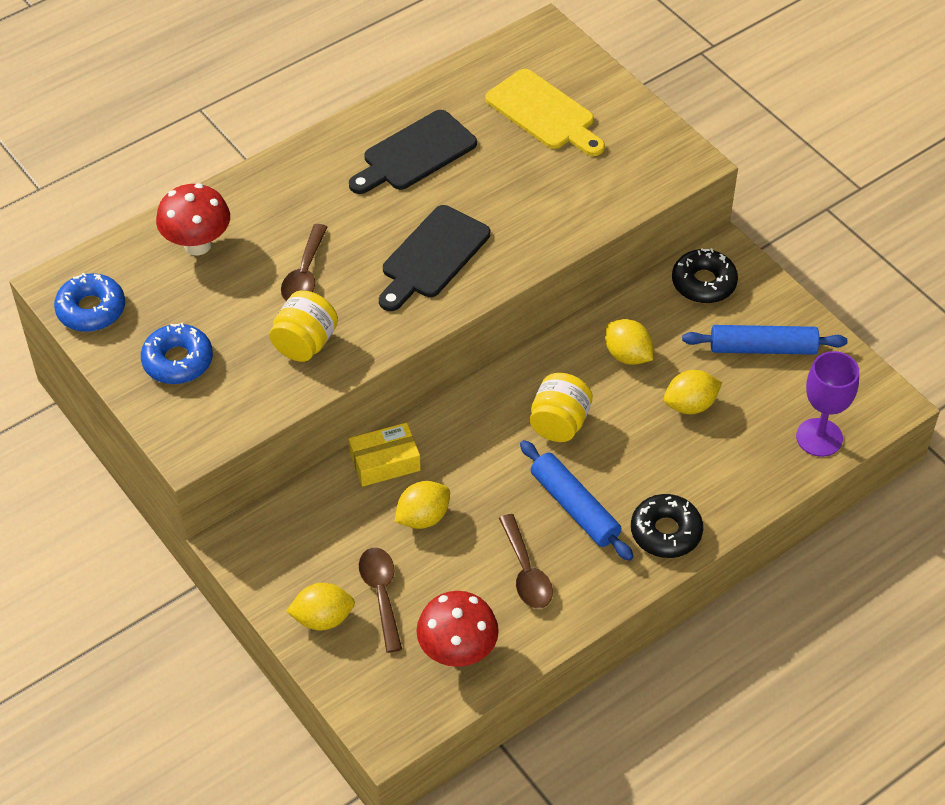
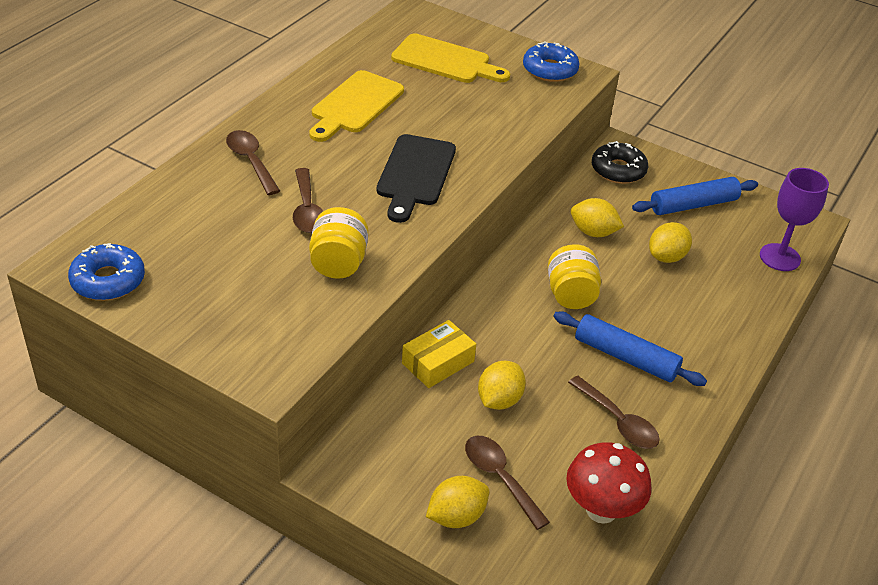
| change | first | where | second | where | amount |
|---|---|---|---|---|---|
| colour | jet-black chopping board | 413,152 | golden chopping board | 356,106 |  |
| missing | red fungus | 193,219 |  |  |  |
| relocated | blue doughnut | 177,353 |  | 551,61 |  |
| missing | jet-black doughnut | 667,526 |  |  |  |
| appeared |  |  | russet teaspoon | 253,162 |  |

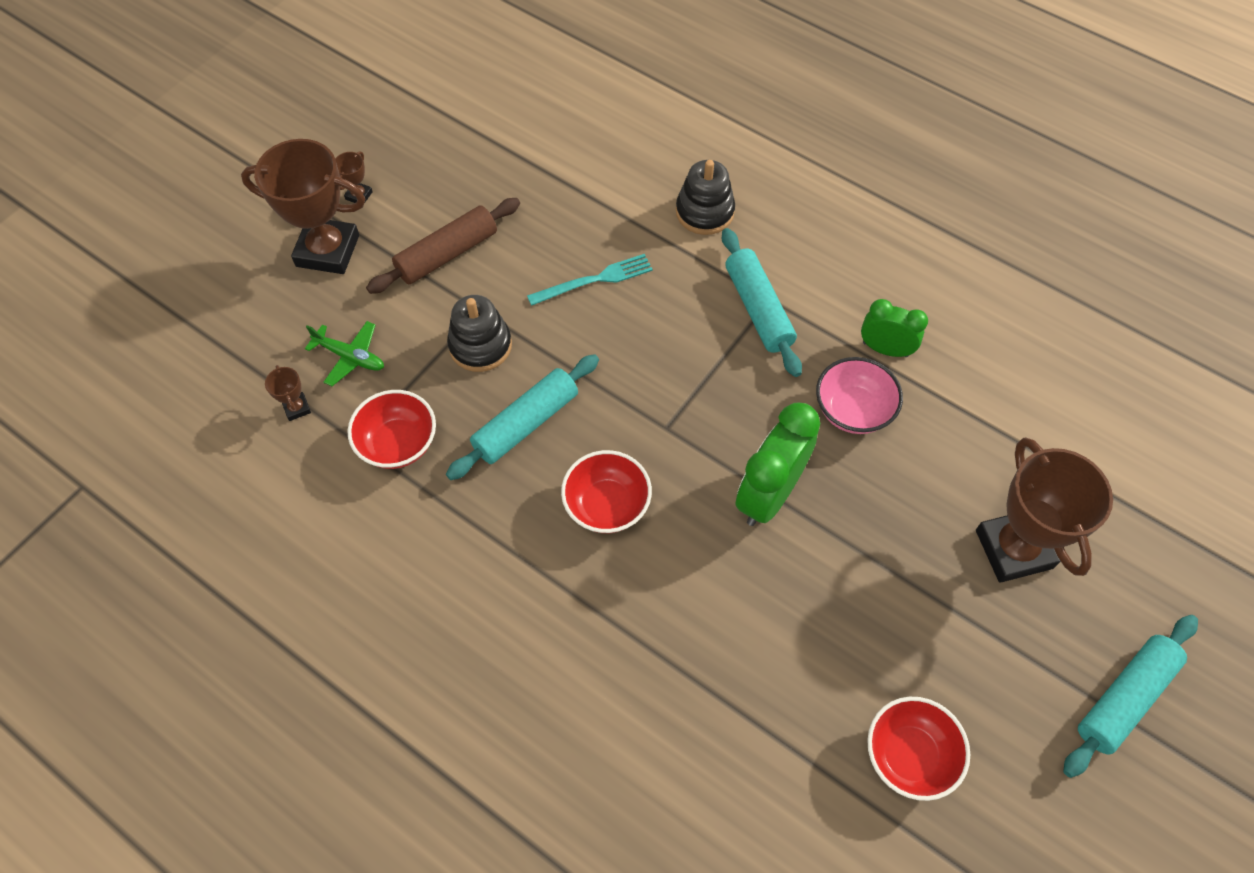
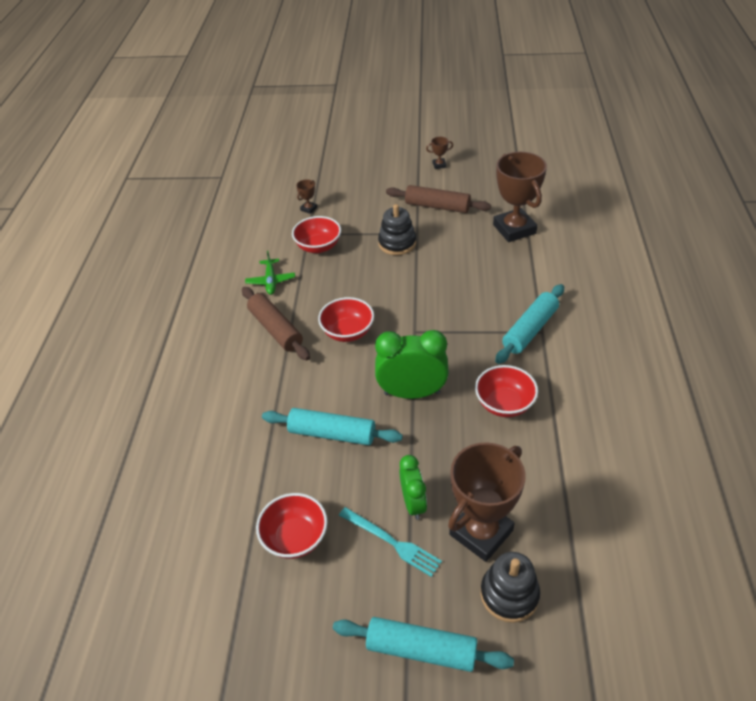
| change | first | where | second | where | amount |
|---|---|---|---|---|---|
| relocated | russet trophy | 303,206 |  | 520,197 |  |
| relocated | jet-black ring stacker | 705,197 |  | 510,587 |  |
| relocated | teal dinner fork | 590,280 |  | 390,542 |  |
| relocated | leaf-green bedside clock | 894,328 |  | 413,487 |  |
| relocated | leaf-green toy plane | 344,353 |  | 270,273 |  |
| relocated | teal rolling pin | 522,417 |  | 332,426 |  |
| colour | rose-pink deep dish | 859,395 | red deep dish | 506,391 |  |
| appeared |  |  | russet rolling pin | 276,324 |  |

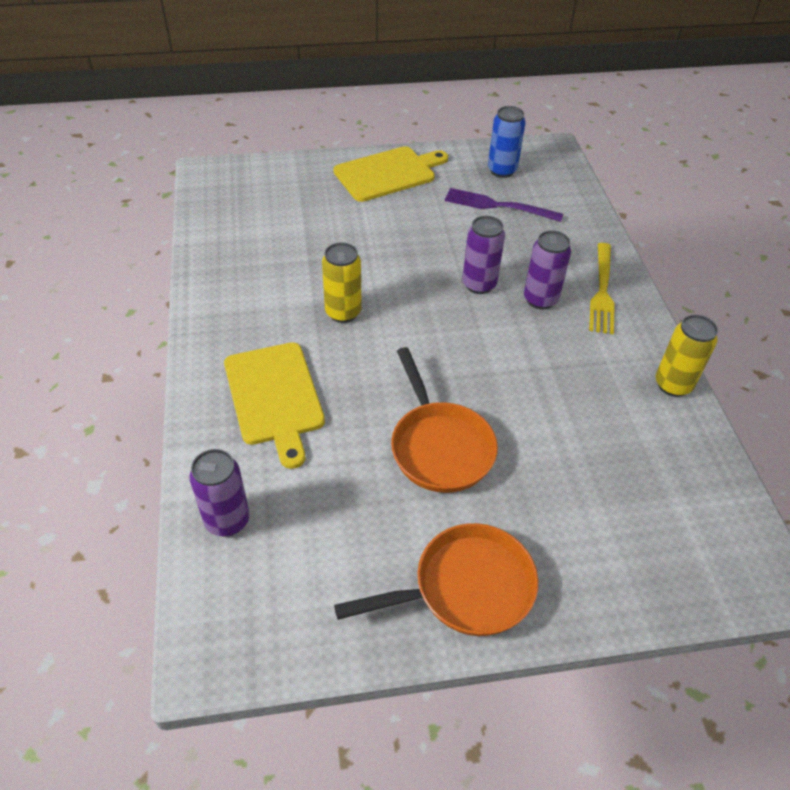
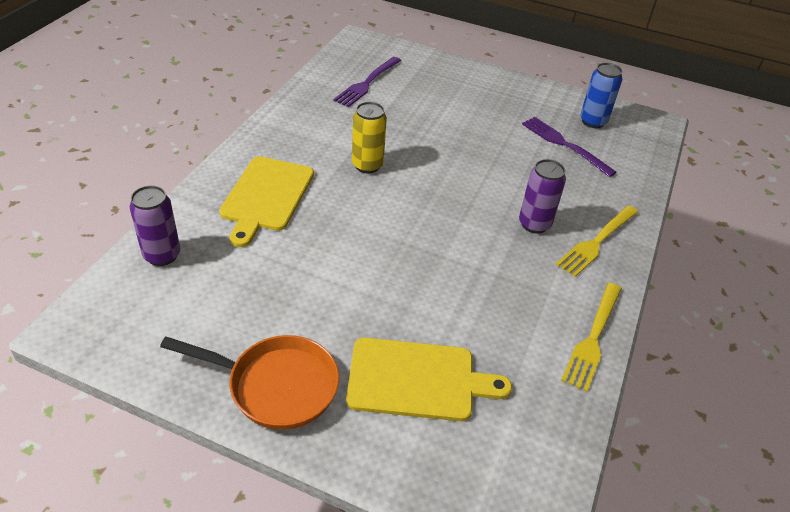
| change | first | where | second | where | amount |
|---|---|---|---|---|---|
| relocated | golden chopping board | 390,174 |  | 429,379 |  |
| missing | purple soda can | 483,255 |  |  |  |
| exchanged | golden soda can | 687,356 | golden dinner fork | 591,337 |  |
| missing | bright orange pan | 444,420 |  |  |  |
| appeared |  |  | purple dinner fork | 367,82 |  |

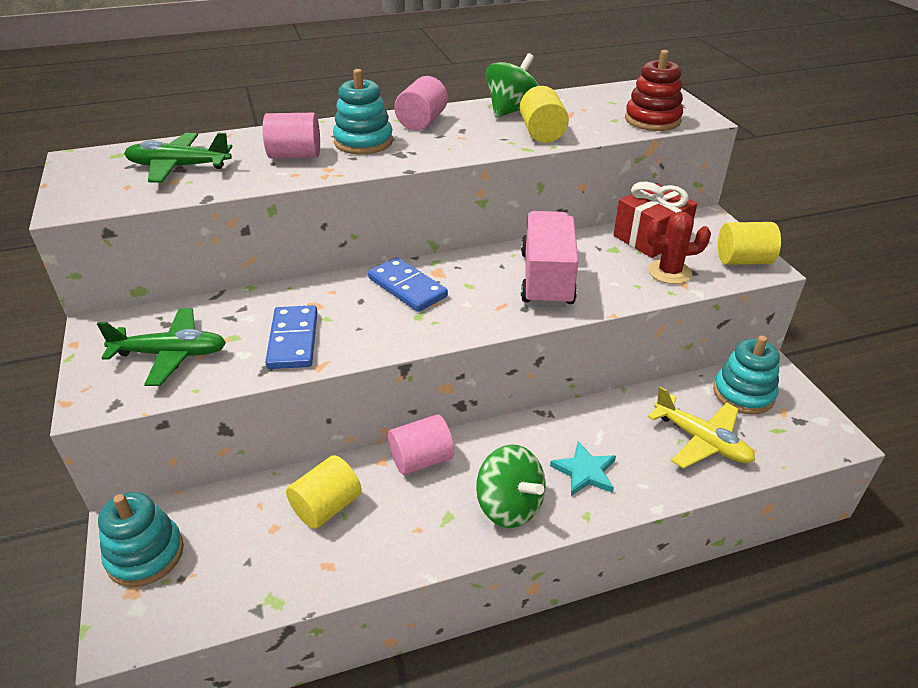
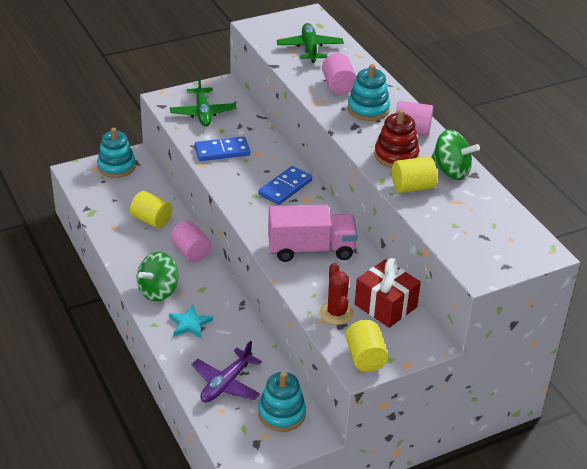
| change | first | where | second | where | amount |
|---|---|---|---|---|---|
| relocated | red ring stacker | 654,90 |  | 396,138 |  |
| colour | golden toy plane | 701,427 | purple toy plane | 226,372 |  |

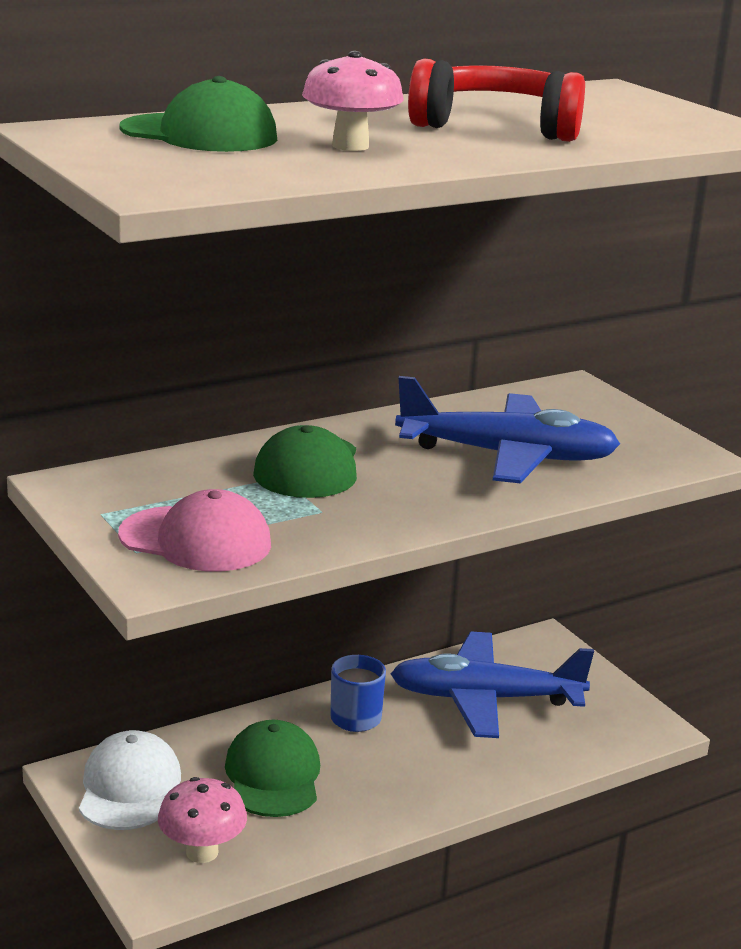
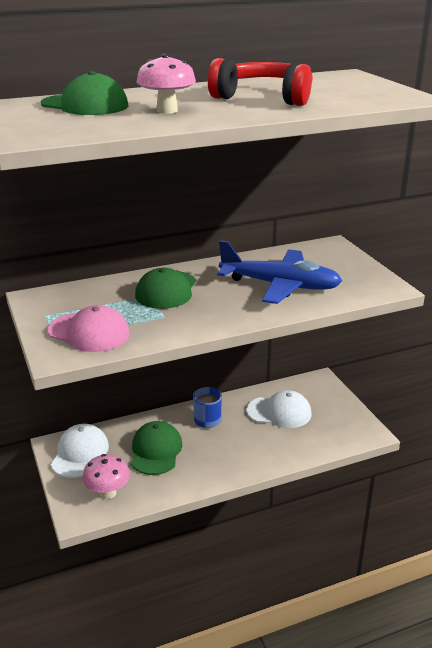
| change | first | where | second | where | amount |
|---|---|---|---|---|---|
| exchanged | blue toy plane | 492,685 | white cap | 279,409 |  |

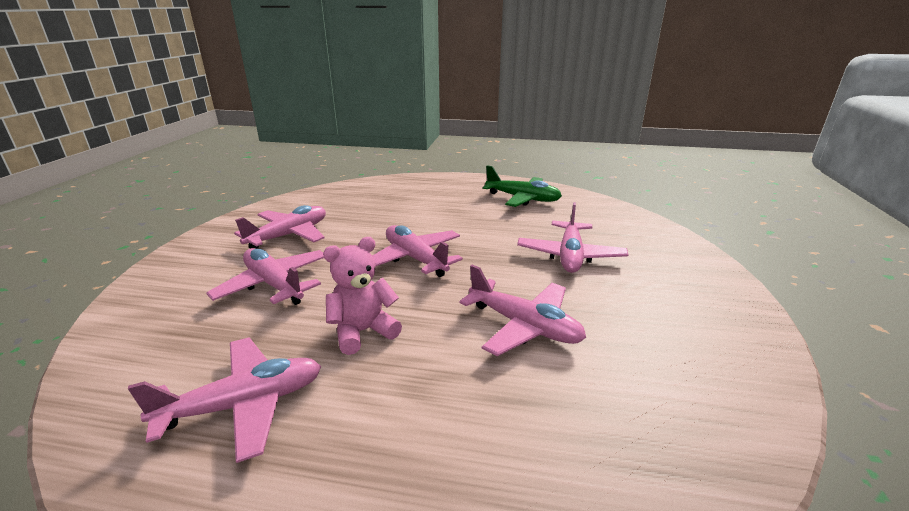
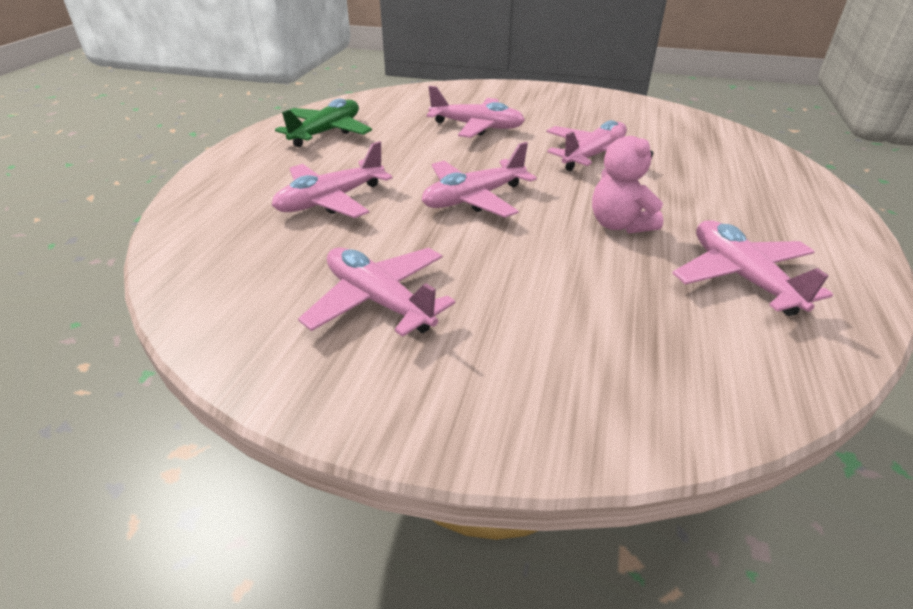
| change | first | where | second | where | amount |
|---|---|---|---|---|---|
| relocated | rose-pink toy plane | 265,276 |  | 332,179 |  |

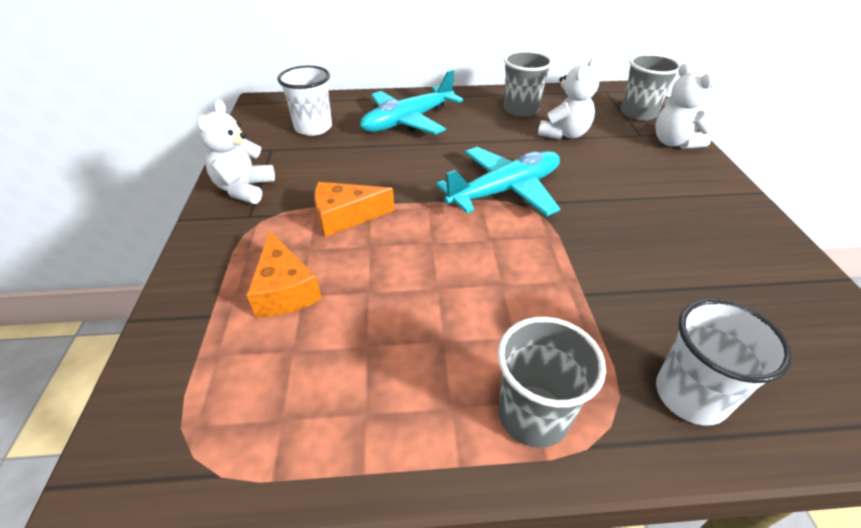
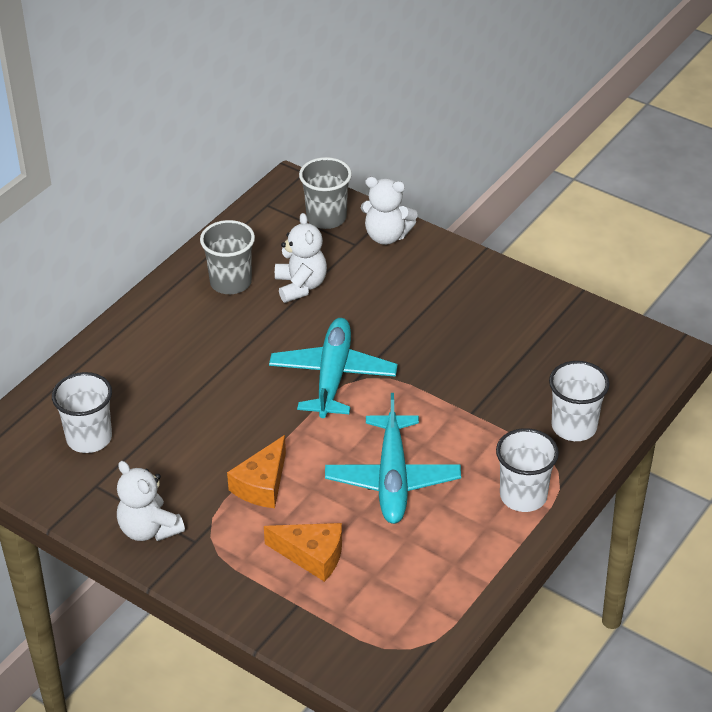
| change | first | where | second | where | amount |
|---|---|---|---|---|---|
| relocated | teal toy plane | 411,102 |  | 393,458 |  |
| colour | ash-grey tumbler | 551,382 | white tumbler | 527,470 |  |

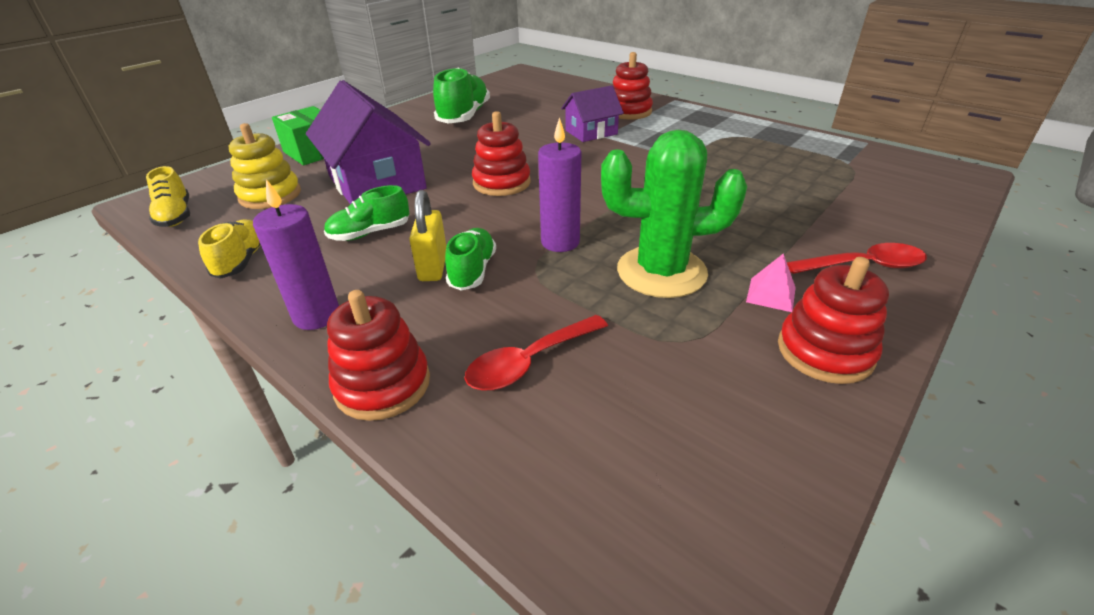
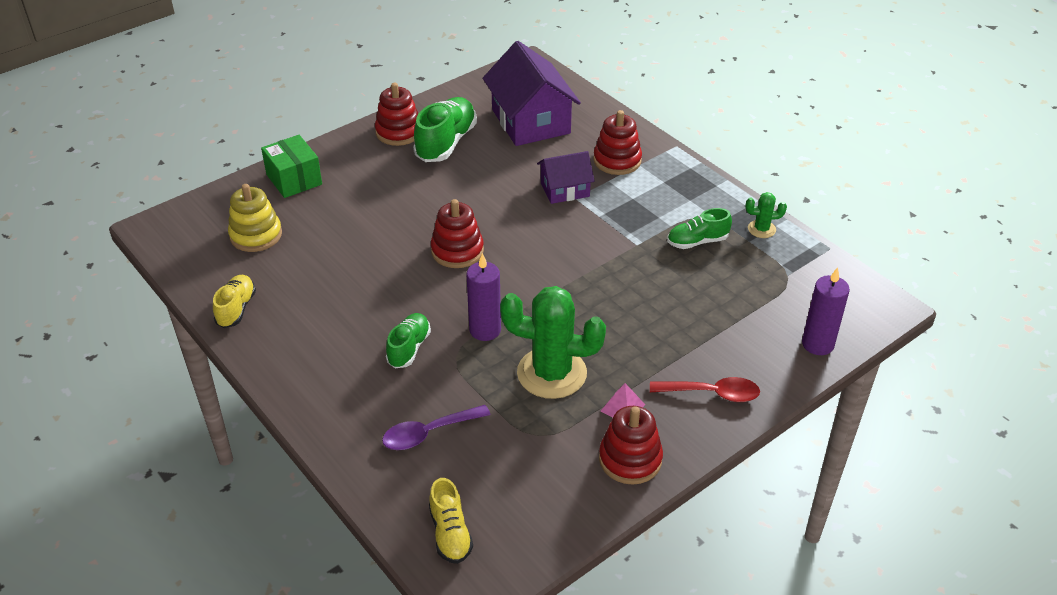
| change | first | where | second | where | amount |
|---|---|---|---|---|---|
| relocated | purple toy house | 368,142 |  | 532,93 |  |
| relocated | golden lace-up shoe | 168,196 |  | 451,521 |  |
| relocated | purple wax candle | 296,254 |  | 826,311 |  |
| relocated | leaf-green lace-up shoe | 366,213 |  | 699,228 |  |
| missing | golden lock | 427,235 |  |  |  |
| relocated | red ring stacker | 378,355 |  | 396,114 |  |
| colour | red teaspoon | 536,353 | purple teaspoon | 436,427 |  |
| appeared |  |  | leaf-green saguaro cactus | 766,215 |  |

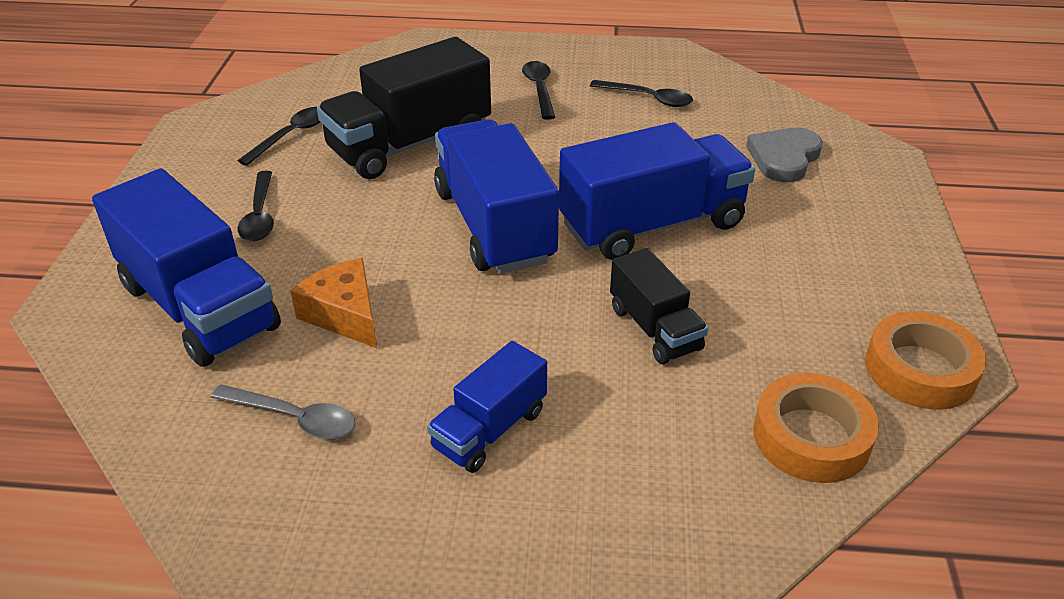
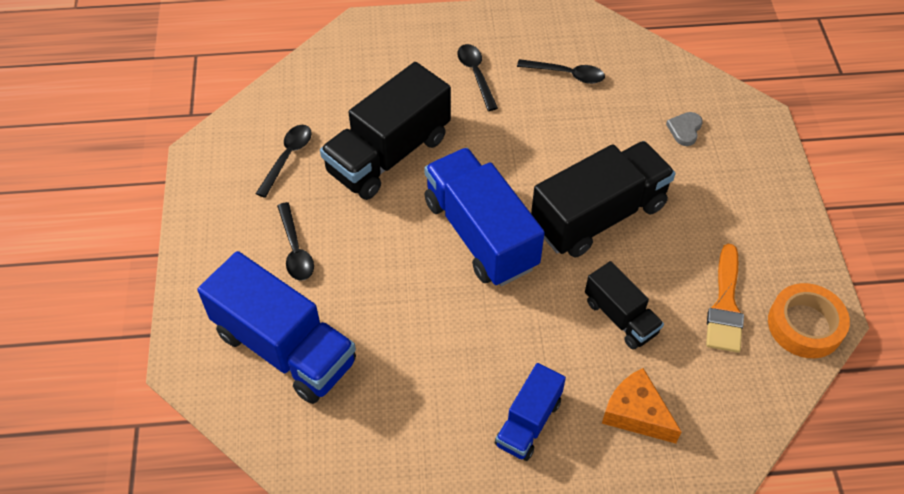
| change | first | where | second | where | amount |
|---|---|---|---|---|---|
| colour | blue toy truck | 657,191 | jet-black toy truck | 603,199 |  |
| size | ash-grey heart shape | 784,155 |  | 684,129 | x0.61 |
| relocated | bright orange piece of cheese | 333,303 |  | 642,405 |  |
| missing | bright orange roll of tape | 816,428 |  |  |  |
| missing | ash-grey teaspoon | 283,411 |  |  |  |
| appeared |  |  | bright orange paintbrush | 725,298 |  |

